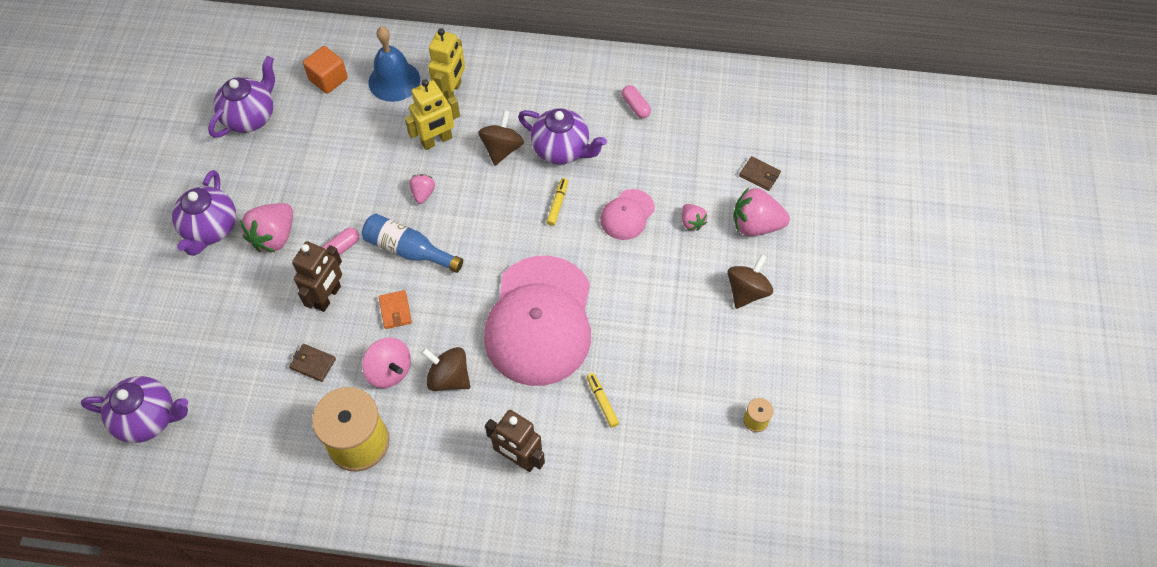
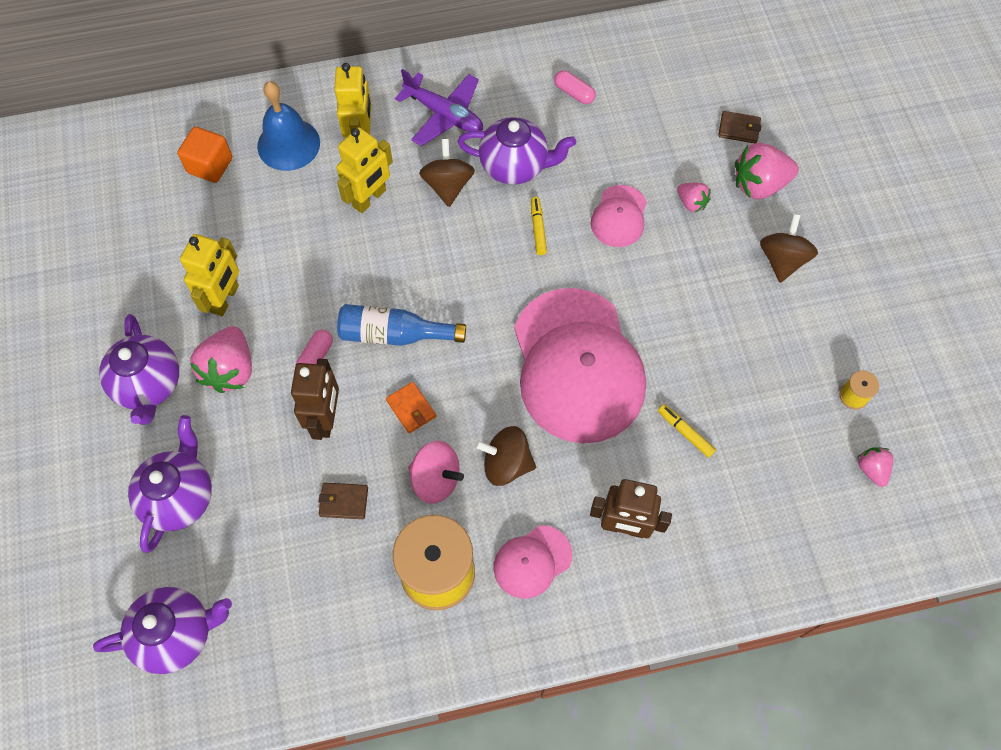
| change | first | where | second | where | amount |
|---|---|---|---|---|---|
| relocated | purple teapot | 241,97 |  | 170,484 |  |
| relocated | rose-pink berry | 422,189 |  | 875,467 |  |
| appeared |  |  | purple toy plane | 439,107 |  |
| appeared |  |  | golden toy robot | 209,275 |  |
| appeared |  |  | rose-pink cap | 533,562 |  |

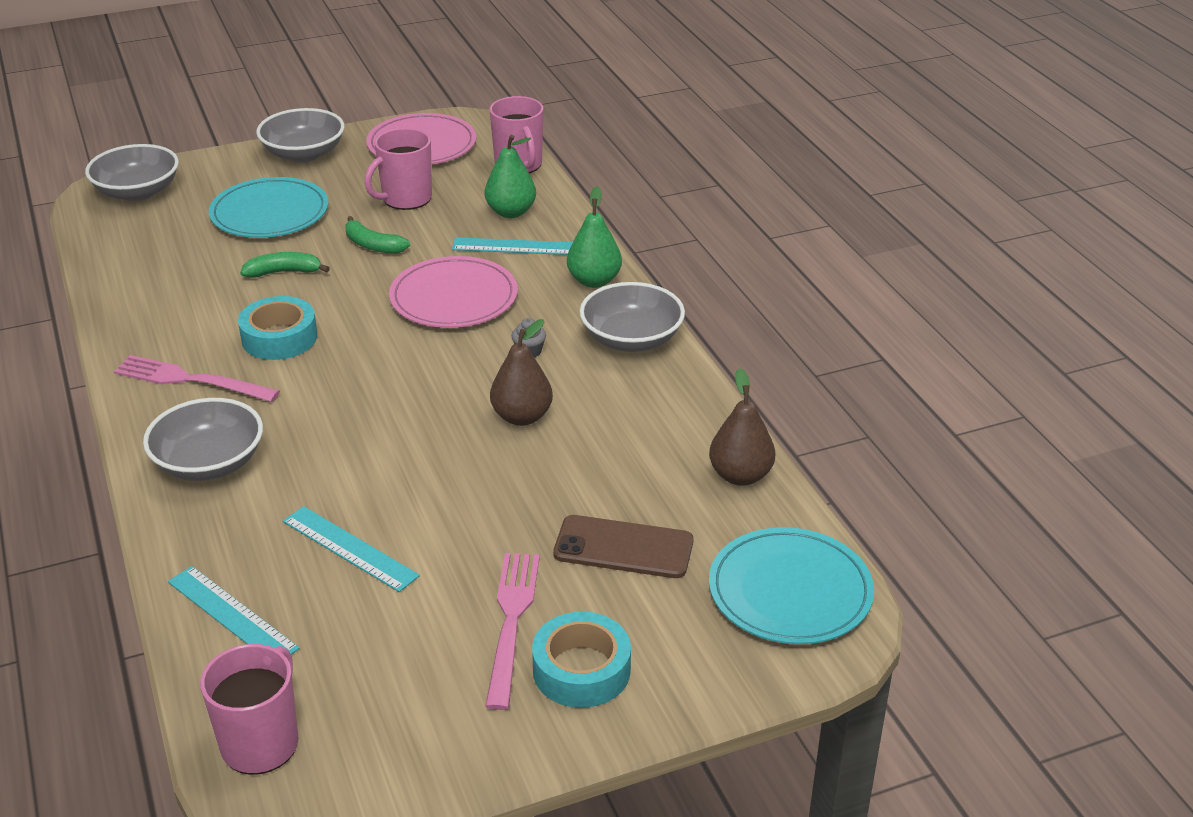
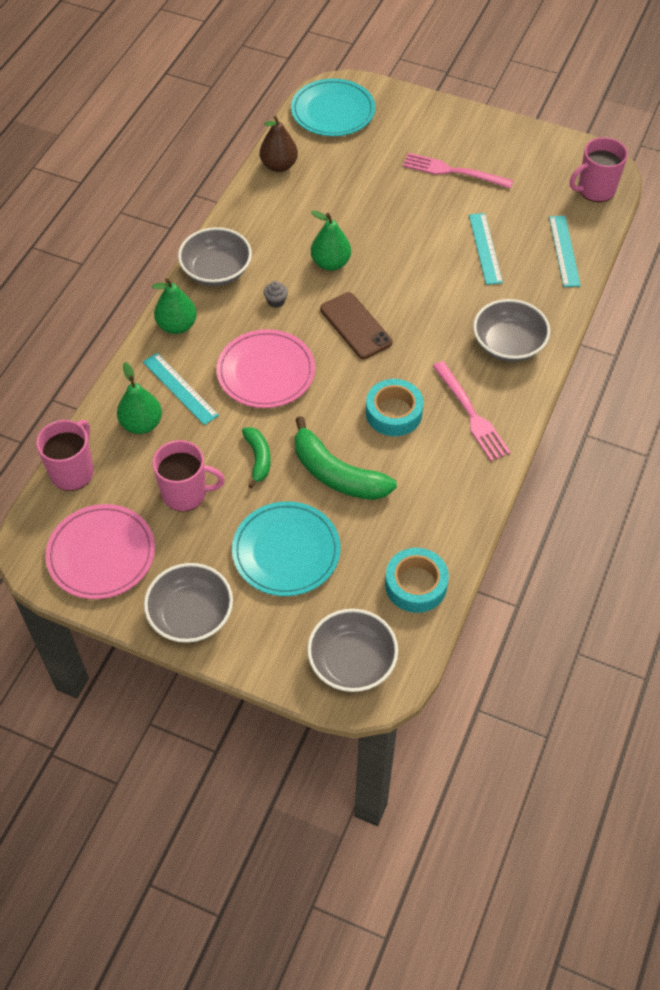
| change | first | where | second | where | amount |
|---|---|---|---|---|---|
| size | leaf-green banana fruit | 285,265 |  | 346,458 | x1.78 |
| colour | russet toy pear | 521,372 | leaf-green toy pear | 331,241 |  |
| relocated | russet mobile phone | 623,546 |  | 356,325 |  |
| spun | rose-pink dinner fork | 512,631 |  | 458,171 | 60 degrees clockwise |
| relocated | teal roll of tape | 581,660 |  | 417,580 |  |

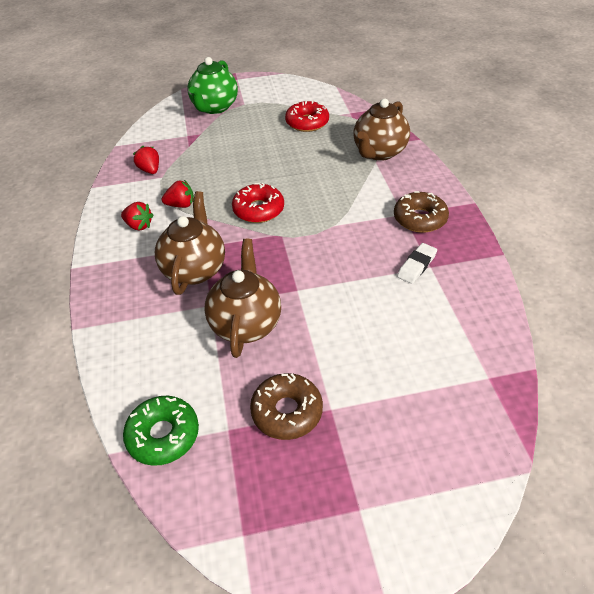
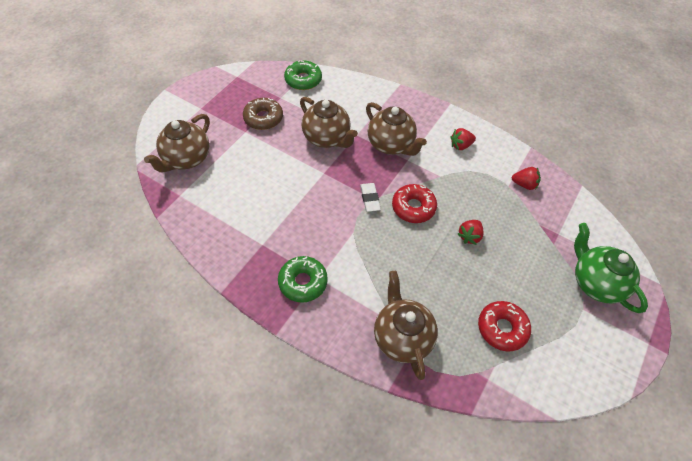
| change | first | where | second | where | amount |
|---|---|---|---|---|---|
| relocated | red berry | 178,194 |  | 471,232 |  |
| colour | russet doughnut | 421,212 | leaf-green doughnut | 303,279 |  |
| relocated | white eraser | 417,263 |  | 370,197 |  |
| appeared |  |  | russet teapot | 177,143 |  |

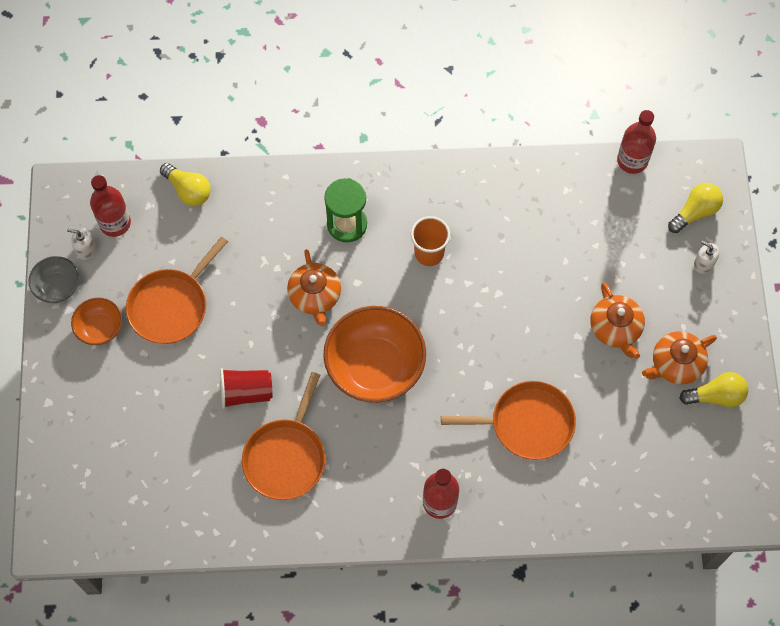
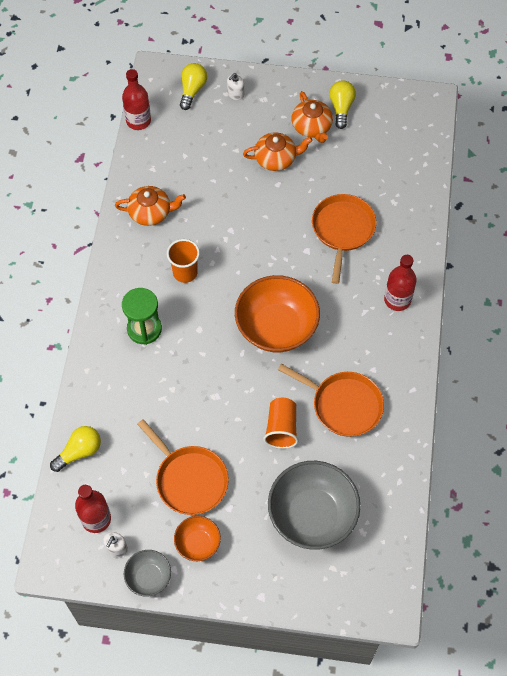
| change | first | where | second | where | amount |
|---|---|---|---|---|---|
| spun | golden lightbulb | 695,208 |  | 193,86 | 45 degrees clockwise |
| relocated | bright orange teapot | 314,287 |  | 150,206 |  |
| colour | red tumbler | 246,388 | bright orange tumbler | 280,423 |  |
| appeared |  |  | ash-grey deep dish | 314,505 |  |

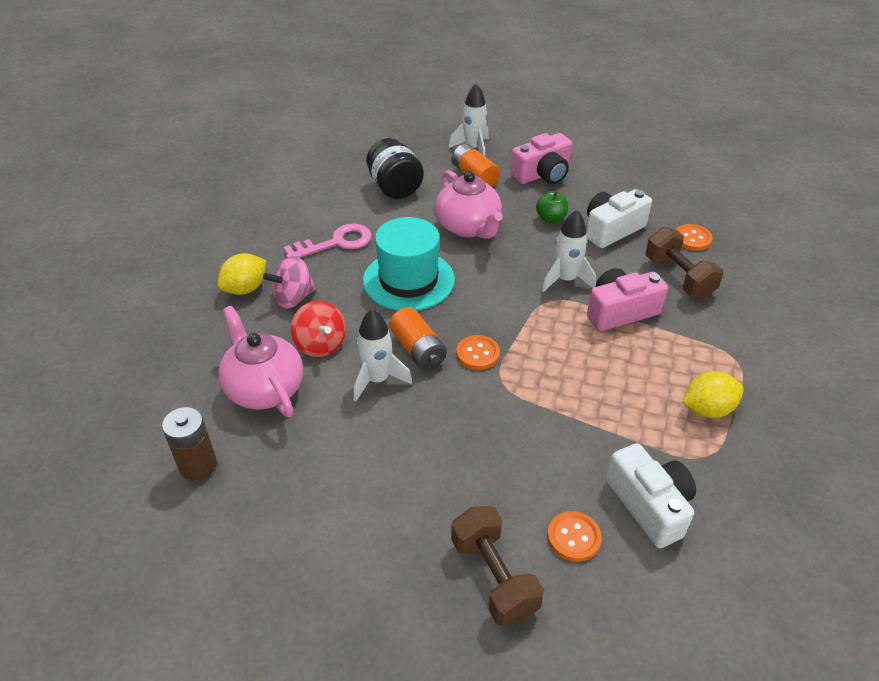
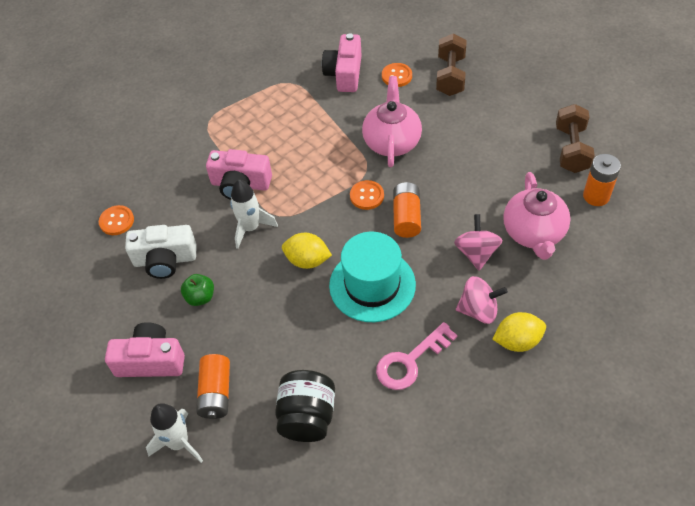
| change | first | where | second | where | amount |
|---|---|---|---|---|---|
| relocated | rose-pink teapot | 468,204 |  | 392,121 |  |
| spun | rose-pink key | 328,240 |  | 417,356 | 45 degrees counterclockwise |
| relocated | russet dumbbell | 684,262 |  | 575,138 |  |
| colour | red whirligig | 318,329 | rose-pink whirligig | 478,242 |  |
| missing | white rocket | 383,355 |  |  |  |
| relocated | golden toy lemon | 713,394 |  | 307,251 |  |
| colour | russet power cell | 189,444 | bright orange power cell | 602,180 |  |
| colour | white photo camera | 651,495 | rose-pink photo camera | 342,62 |  |

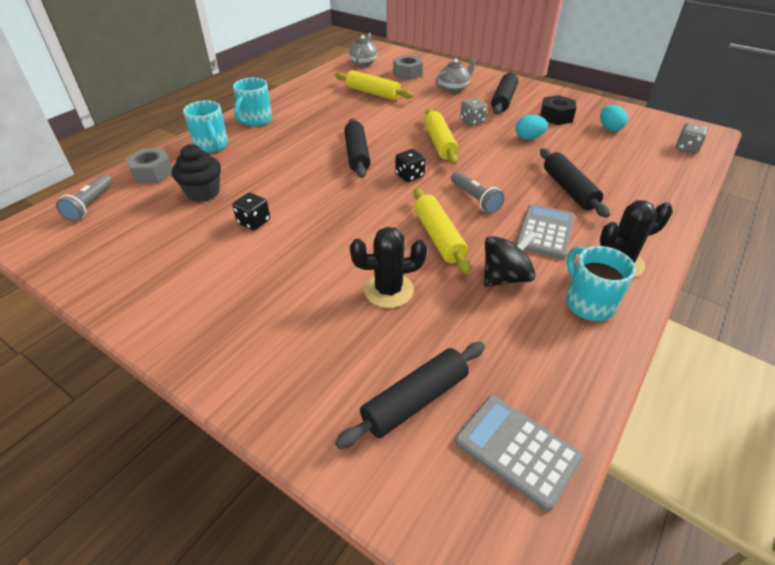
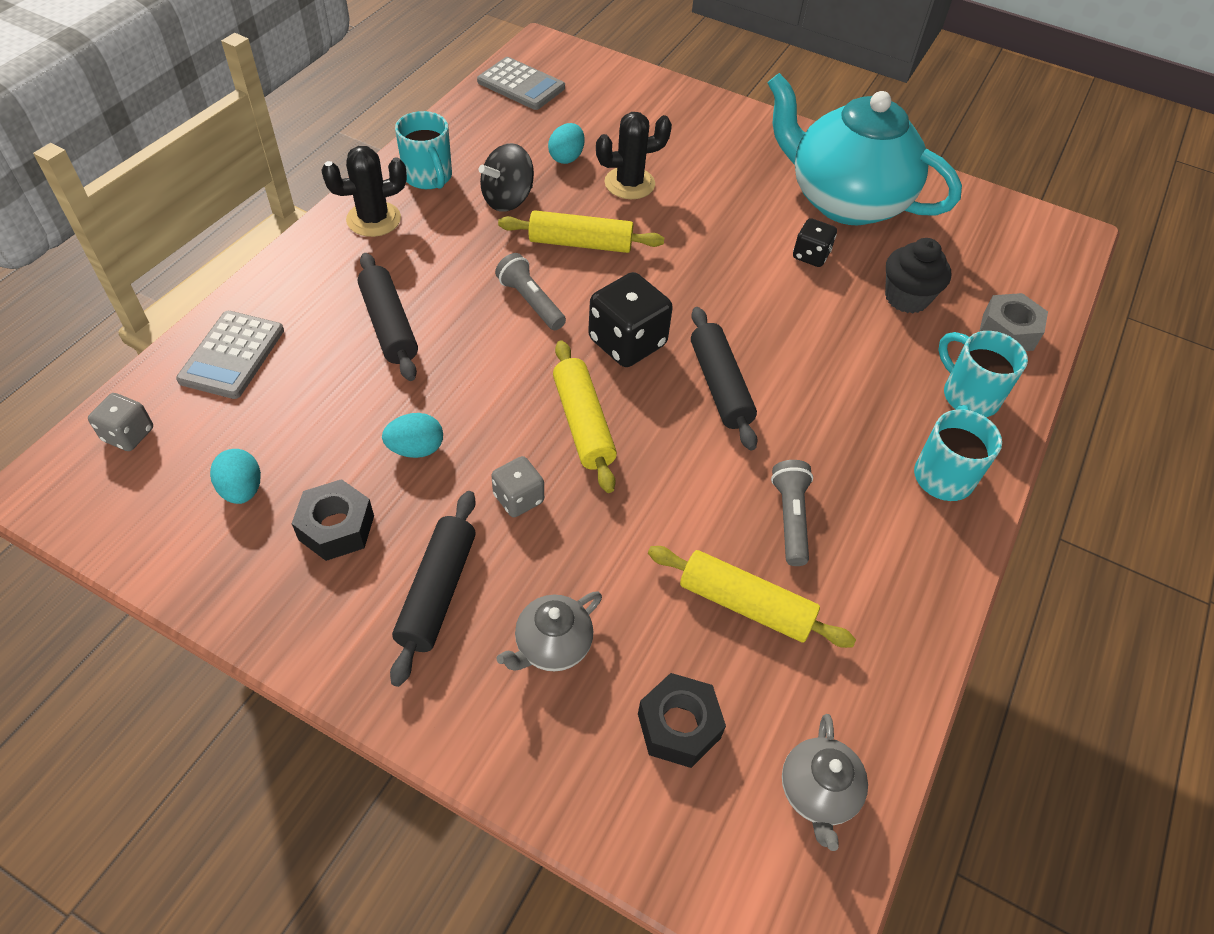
| change | first | where | second | where | amount |
|---|---|---|---|---|---|
| colour | ash-grey hexagon nut | 408,67 | jet-black hexagon nut | 682,720 |  |
| size | jet-black game die | 410,165 |  | 630,319 | x1.74 |
| relocated | ash-grey torch | 84,197 |  | 792,513 |  |
| spun | golden rolling pin | 442,231 |  | 581,231 | 60 degrees counterclockwise |
| relocated | ash-grey pocket calculator | 545,231 |  | 230,355 |  |
| missing | jet-black rolling pin | 410,395 |  |  |  |
| appeared |  |  | teal teapot | 864,149 |  |
| appeared |  |  | teal toy egg | 566,143 |  |

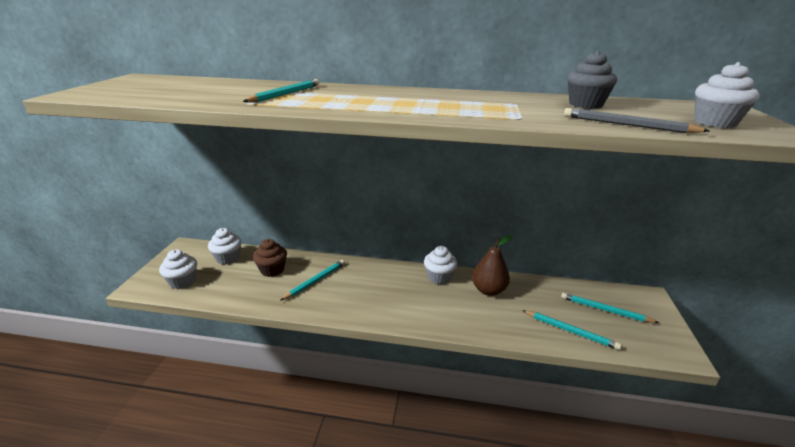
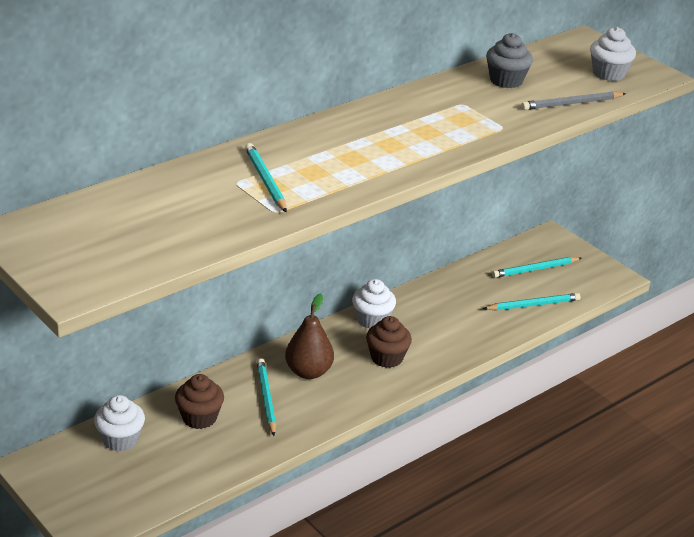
| change | first | where | second | where | amount |
|---|---|---|---|---|---|
| relocated | russet toy pear | 492,265 |  | 309,336 |  |
| missing | white fairy cake | 178,269 |  |  |  |
| appeared |  |  | russet fairy cake | 389,342 |  |

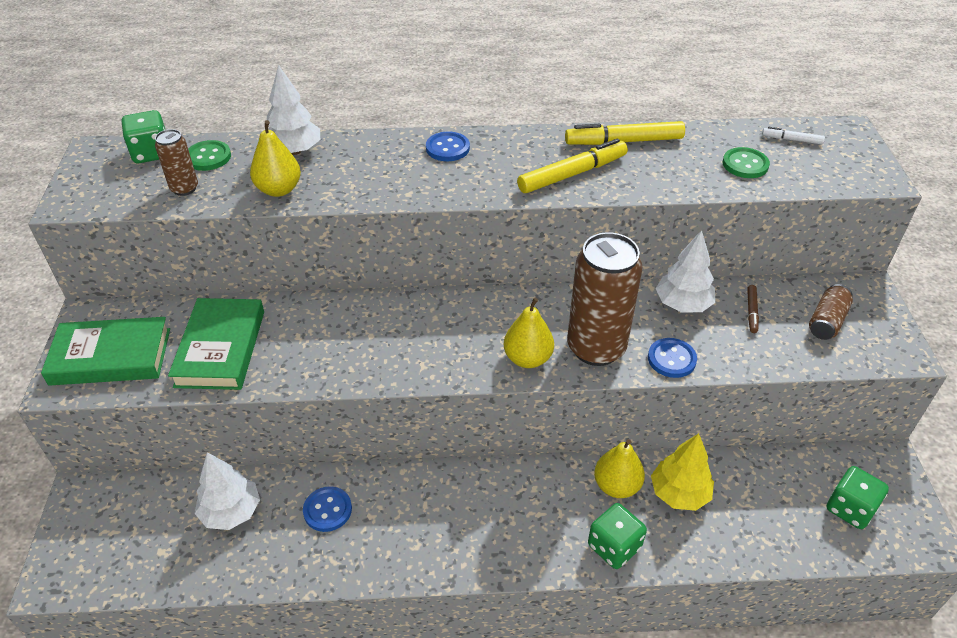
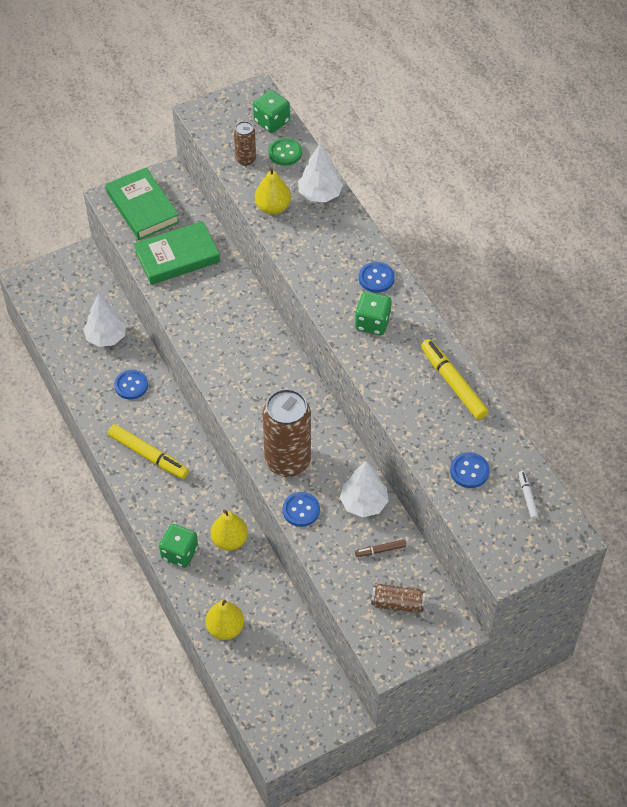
| change | first | where | second | where | amount |
|---|---|---|---|---|---|
| relocated | golden felt pen | 572,166 |  | 148,451 |  |
| colour | leaf-green button | 746,162 | blue button | 470,470 |  |
| relocated | golden toy pear | 529,333 |  | 224,620 |  |
| missing | golden fir tree | 682,472 |  |  |  |
| relocated | leaf-green game die | 858,497 |  | 373,313 |  |

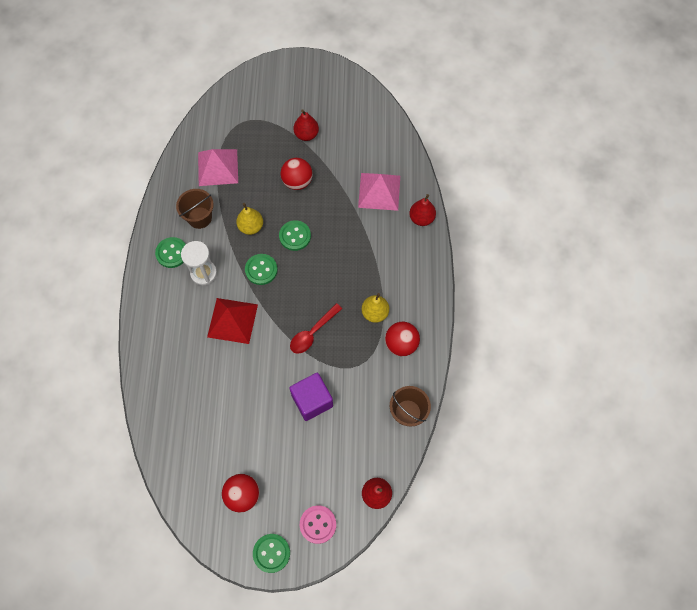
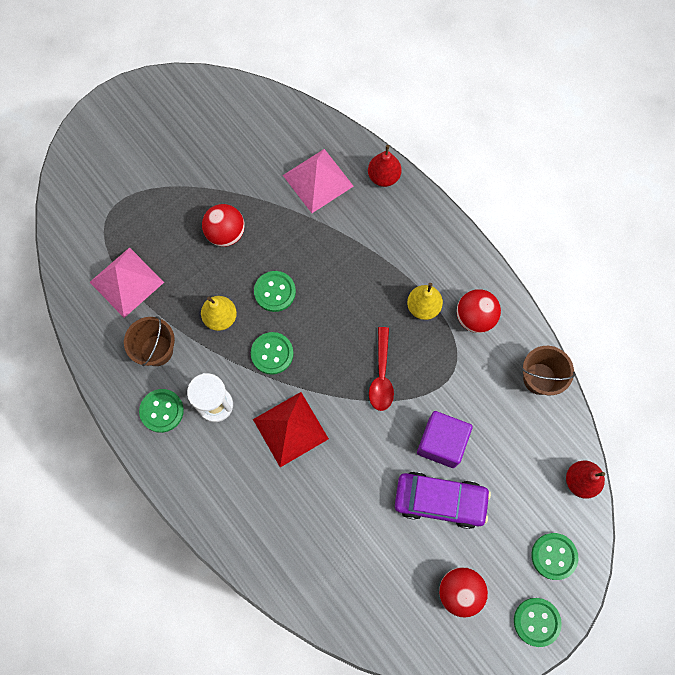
| change | first | where | second | where | amount |
|---|---|---|---|---|---|
| missing | red toy pear | 306,125 |  |  |  |
| colour | rose-pink button | 318,524 | leaf-green button | 554,556 |  |
| appeared |  |  | purple car | 443,500 |  |

